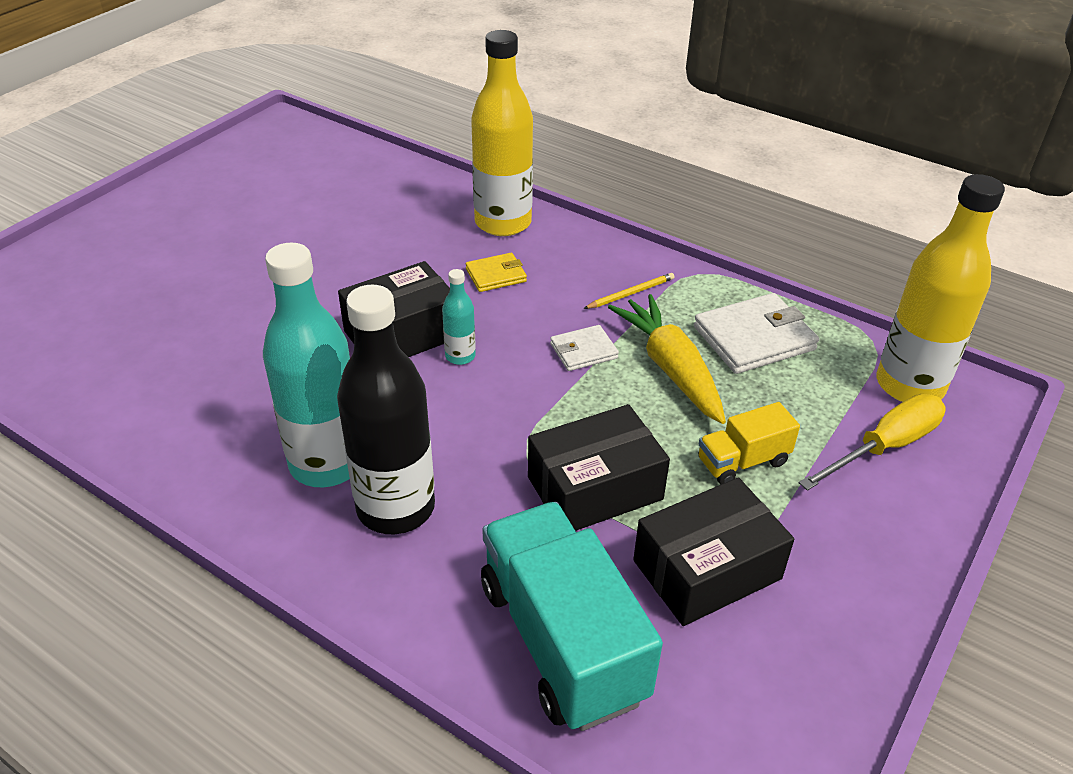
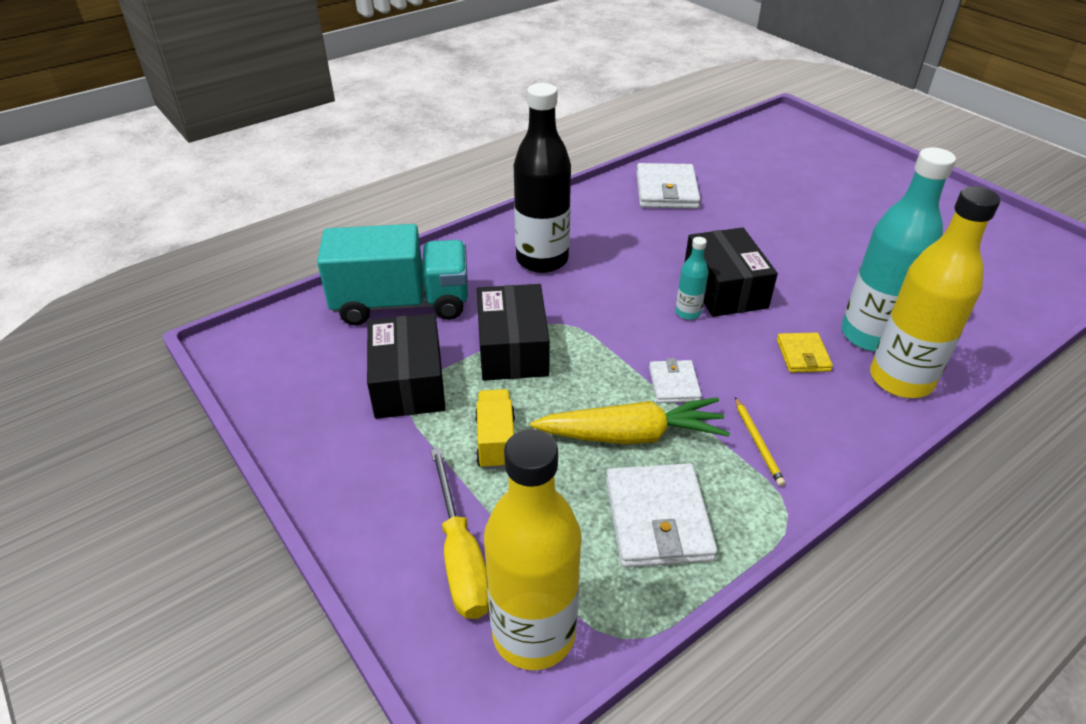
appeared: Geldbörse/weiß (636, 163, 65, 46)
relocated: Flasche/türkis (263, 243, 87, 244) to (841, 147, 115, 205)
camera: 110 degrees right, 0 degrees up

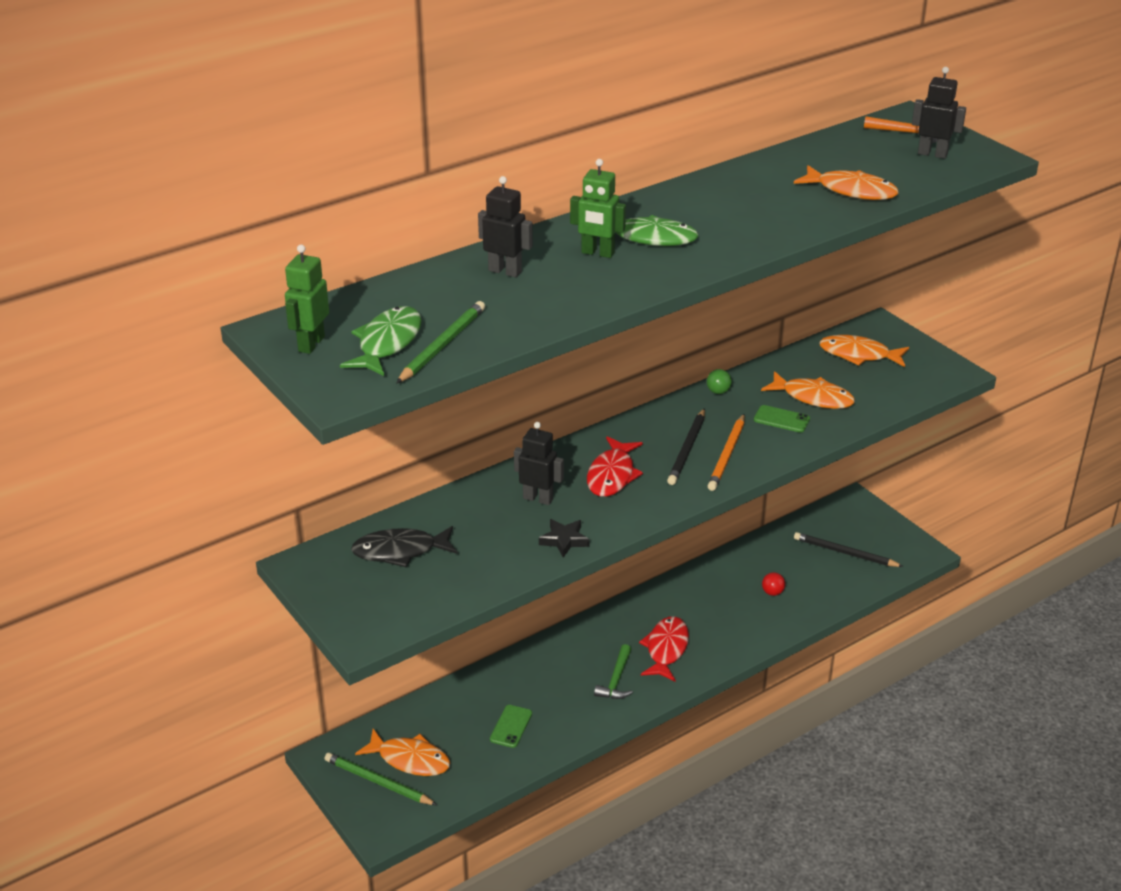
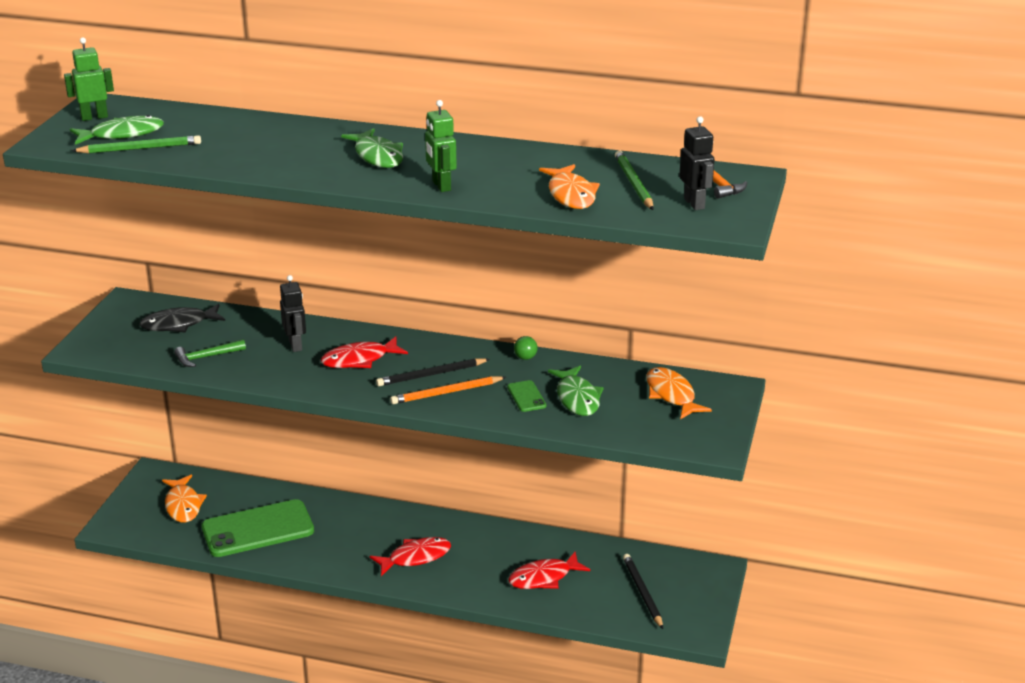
missing: Roboter/schwarz (478, 176, 55, 101); Stern/schwarz (539, 519, 51, 39)
relocated: Roboter/grün (570, 159, 56, 99) to (425, 100, 32, 92); Hammer/grün (594, 644, 39, 55) to (174, 339, 72, 28); Bleistift/grün (324, 753, 113, 52) to (615, 150, 39, 60)
exchanged: Ball/rot (762, 572, 23, 24) to Fisch/rot (508, 552, 82, 37)
colour: Fisch/orange (761, 371, 94, 38) to Fisch/grün (548, 366, 55, 50)
spun: Fisch/schwarz (351, 526, 106, 41) = (139, 304, 86, 29) 60 degrees counterclockwise
size: Handy/grün (490, 705, 42, 43) = (202, 499, 112, 58) x2.36
camera: 50 degrees right, 5 degrees down

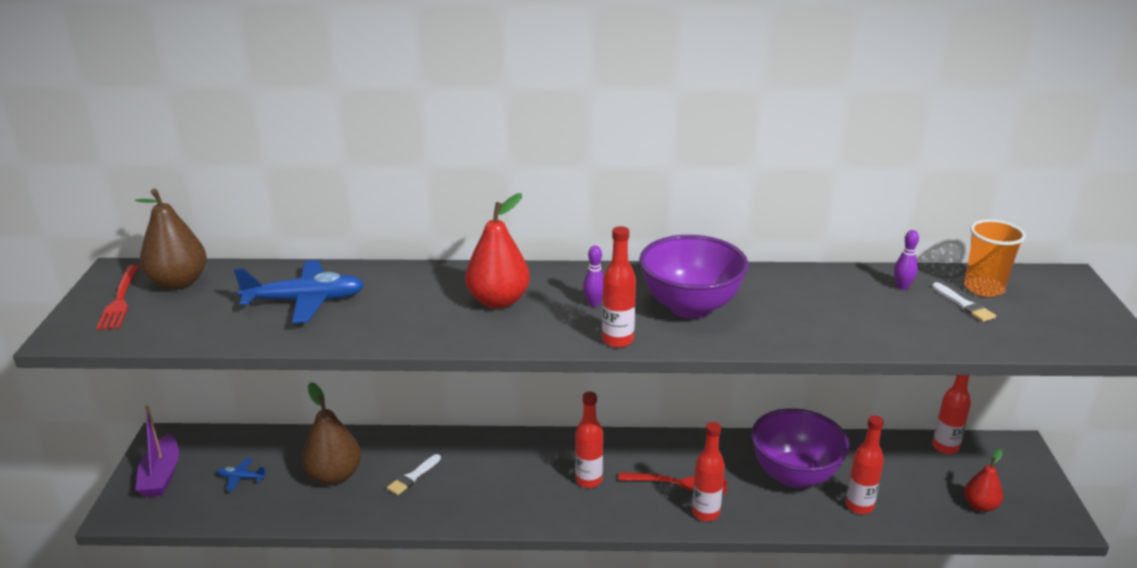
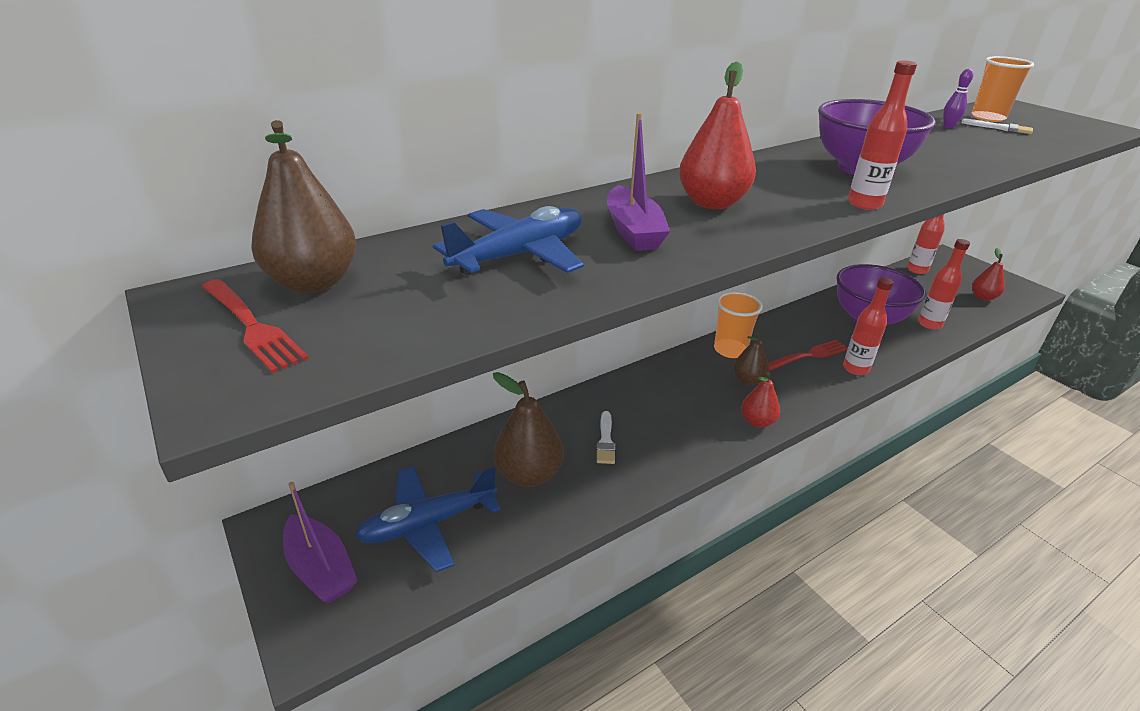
missing: Bowlingkegel/lila (583, 245, 21, 62)
appeared: Boot/lila (607, 113, 63, 138); Becher/orange (714, 292, 49, 66); Birne/rot (741, 372, 39, 56)
exchanged: Flasche/rot (575, 392, 28, 96) to Birne/braun (734, 332, 35, 53)
size: Flugzeug/blau (217, 458, 50, 33) = (355, 466, 146, 106) x2.17
camera: 35 degrees left, 5 degrees up

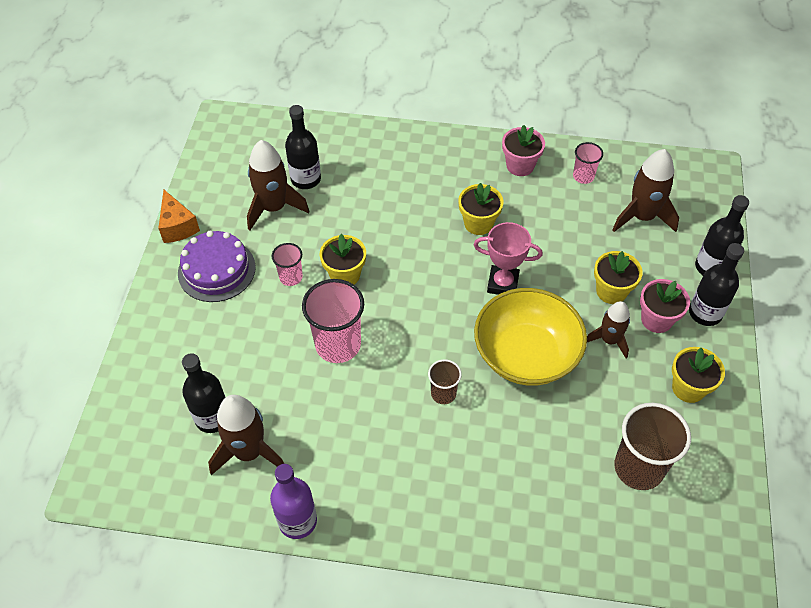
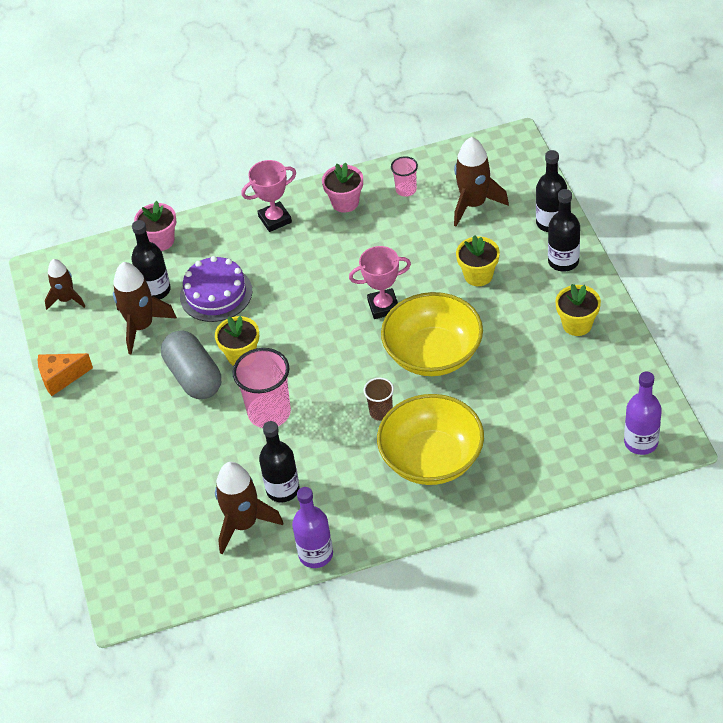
missing: Blumentopf/gelb (458, 183, 45, 52); Becher/braun (614, 403, 77, 87)
appeared: Pokal/rosa (241, 160, 55, 72); Flasche/lila (624, 371, 38, 84); Schüssel/gelb (377, 394, 107, 91)
relocated: Kuchen/lila (178, 231, 78, 71) to (180, 256, 72, 66); Blumentopf/rosa (640, 279, 50, 54) to (134, 201, 43, 50); Rakete/braun (587, 301, 43, 58) to (45, 259, 41, 51); Flasche/schwarz (182, 353, 44, 80) to (259, 421, 41, 82)
exchanged: Becher/rosa (272, 243, 31, 43) to Kapsel/grau (161, 330, 60, 69)
spun: Käse/orange (158, 190, 42, 53) = (38, 353, 55, 43) 120 degrees clockwise
camera: 20 degrees left, 5 degrees down

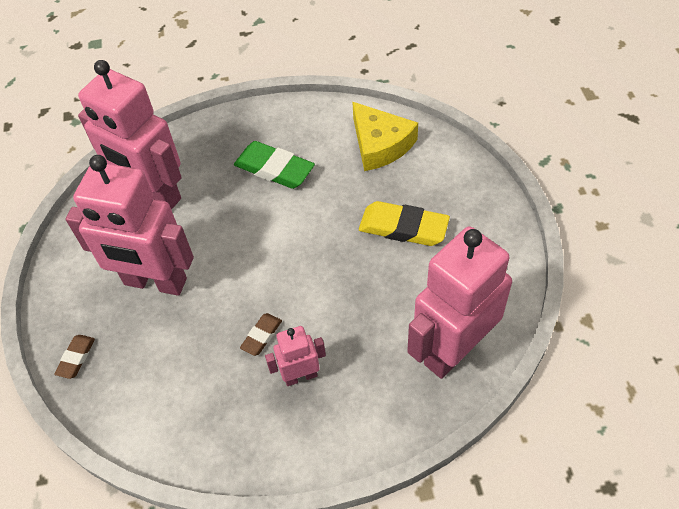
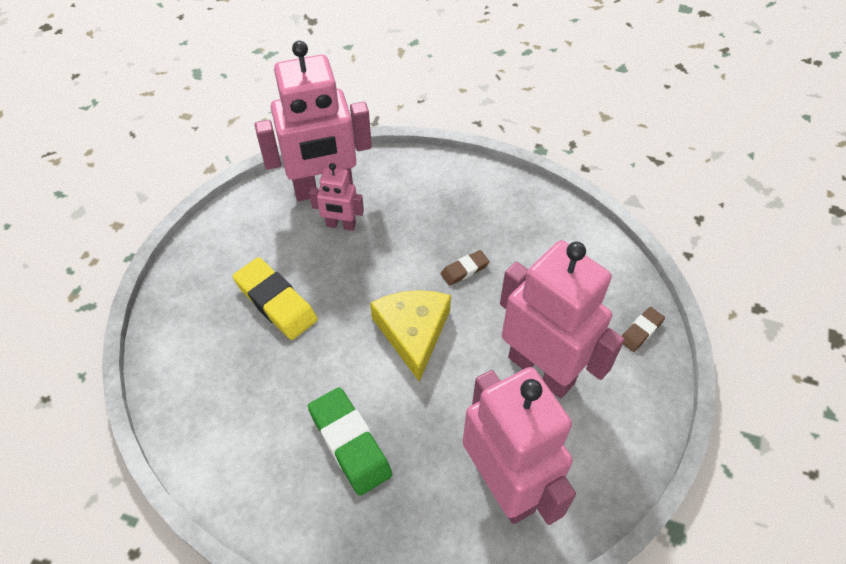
relocated: Käse/gelb (352, 102, 66, 69) to (370, 290, 81, 92); Roboter/rosa (265, 326, 61, 60) to (309, 163, 55, 68)
camera: 155 degrees left, 0 degrees up

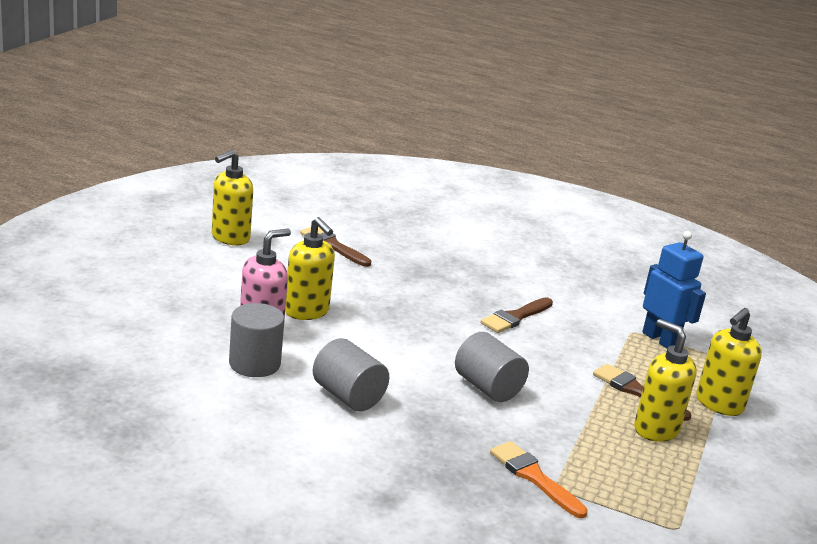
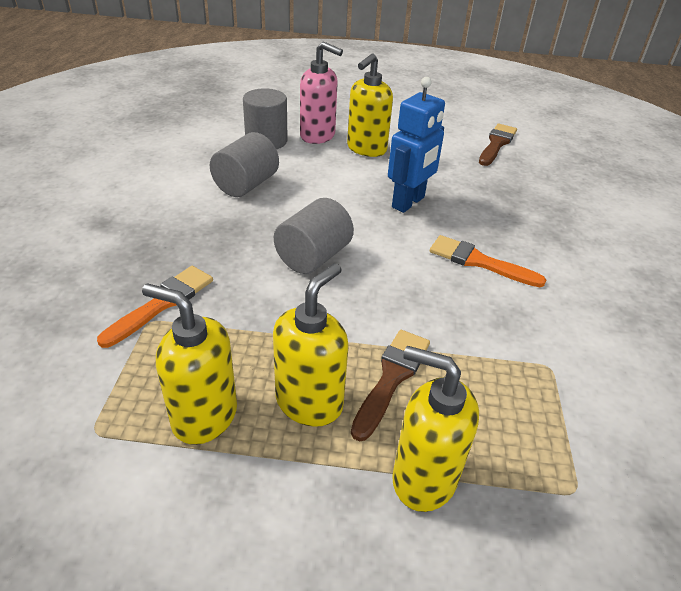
relocated: Seifenspender/gelb (212, 150, 41, 95) to (142, 283, 95, 162); Roboter/blau (642, 231, 64, 117) to (388, 77, 57, 136)
colour: Pinsel/braun (481, 297, 72, 36) to Pinsel/orange (430, 235, 116, 52)
camera: 75 degrees right, 15 degrees up

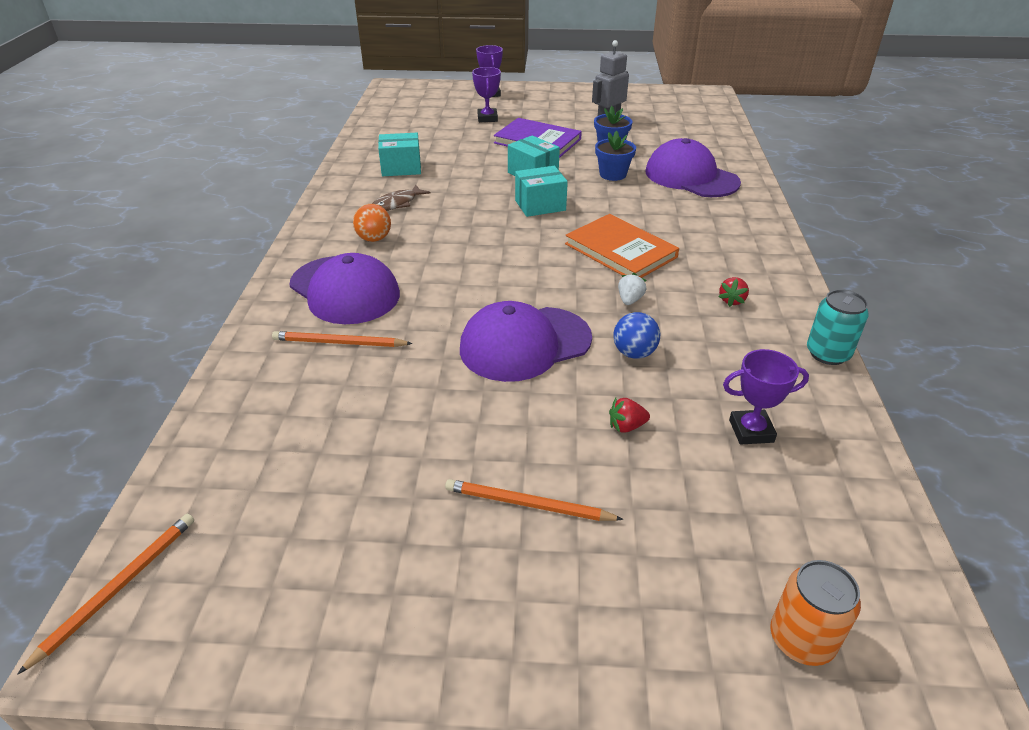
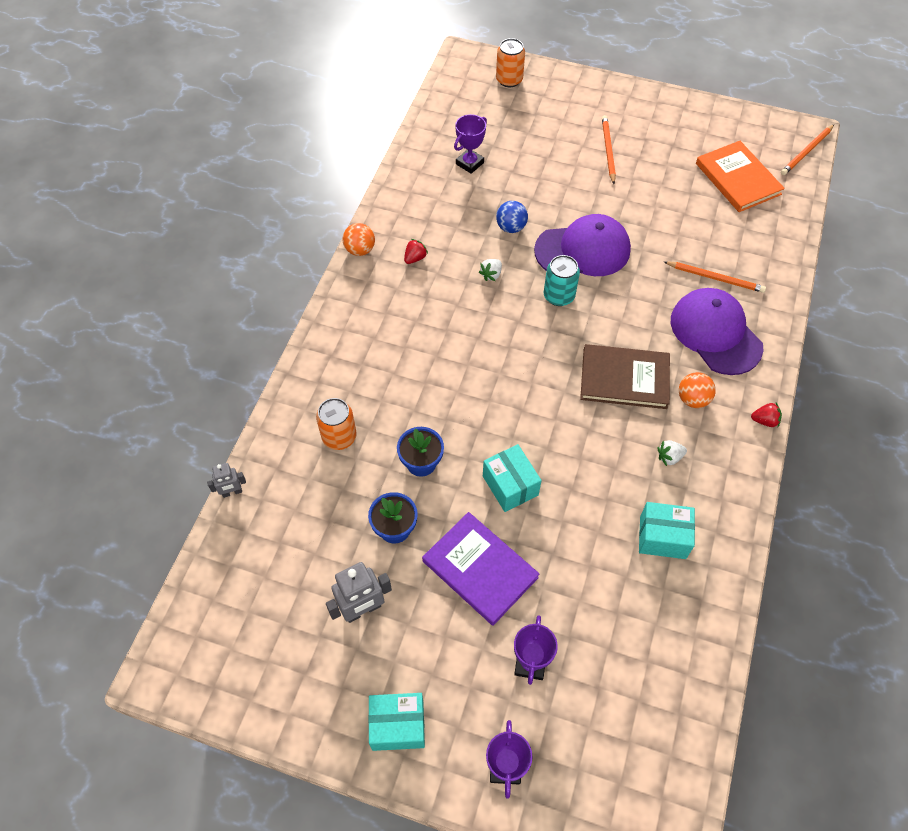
appeared: Ball/orange (343, 223, 32, 33); Buch/braun (580, 344, 90, 65); Roboter/grau (207, 463, 39, 35)
relocated: Schachtel/türkis (515, 166, 53, 51) to (368, 693, 57, 58); Buch/orange (565, 214, 114, 64) to (696, 141, 89, 71); Dose/türkis (807, 289, 62, 76) to (544, 255, 36, 51); Erdbeere/rot (609, 398, 41, 35) to (751, 403, 31, 24)
exchanged: Kappe/lila (646, 138, 95, 59) to Dose/orange (316, 398, 41, 52); Fisch/braun (372, 185, 59, 26) to Erdbeere/weiß (658, 440, 29, 26)
spun: Pokal/lila (723, 349, 86, 95) = (454, 114, 33, 60) 60 degrees counterclockwise; Bleistift/orange (445, 479, 178, 42) = (602, 115, 14, 69) 120 degrees counterclockwise
camera: 165 degrees left, 20 degrees up

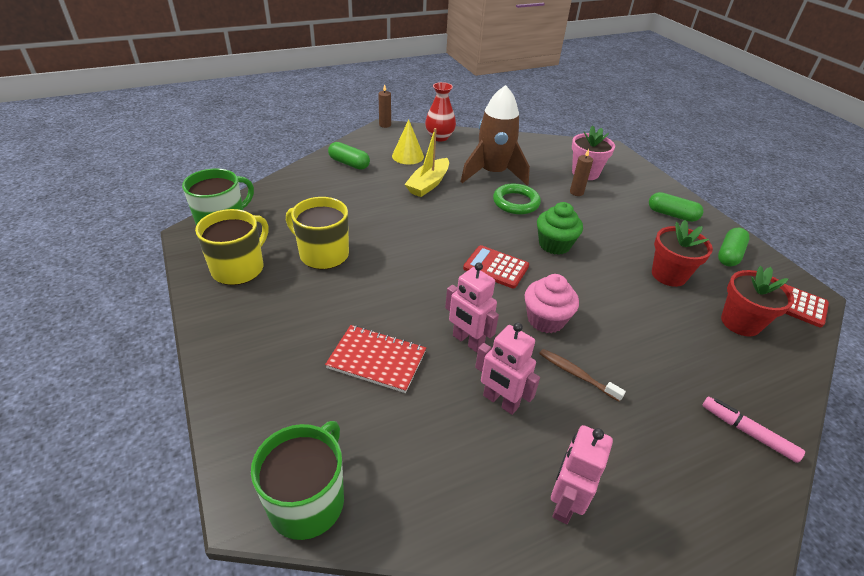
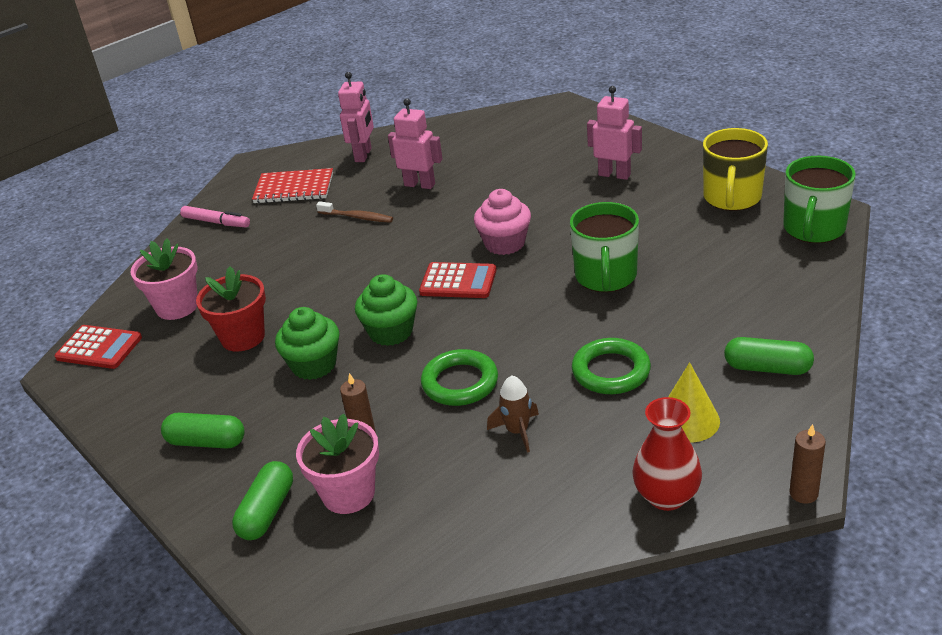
missing: Tasse/gelb (286, 197, 63, 72)
appeared: Muffin/grün (275, 307, 65, 73)
relocated: Kapsel/grün (718, 228, 32, 38) to (232, 461, 61, 79); Roboter/rosa (445, 262, 54, 90) to (587, 86, 55, 94); Muffin/rosa (524, 274, 55, 59) to (474, 189, 57, 66); Notizbuch/rot (325, 325, 101, 68) to (252, 168, 81, 36); Tasse/grün (251, 421, 93, 119) to (570, 202, 69, 90)
exchanged: Boot/gelb (404, 128, 45, 69) to Ring/grün (572, 338, 79, 56)
colour: Blumentopf/rot (721, 266, 73, 71) to Blumentopf/rosa (130, 238, 67, 82)
size: Rakete/braun (461, 85, 69, 101) = (487, 376, 52, 77) x0.45
camera: 170 degrees right, 5 degrees down

